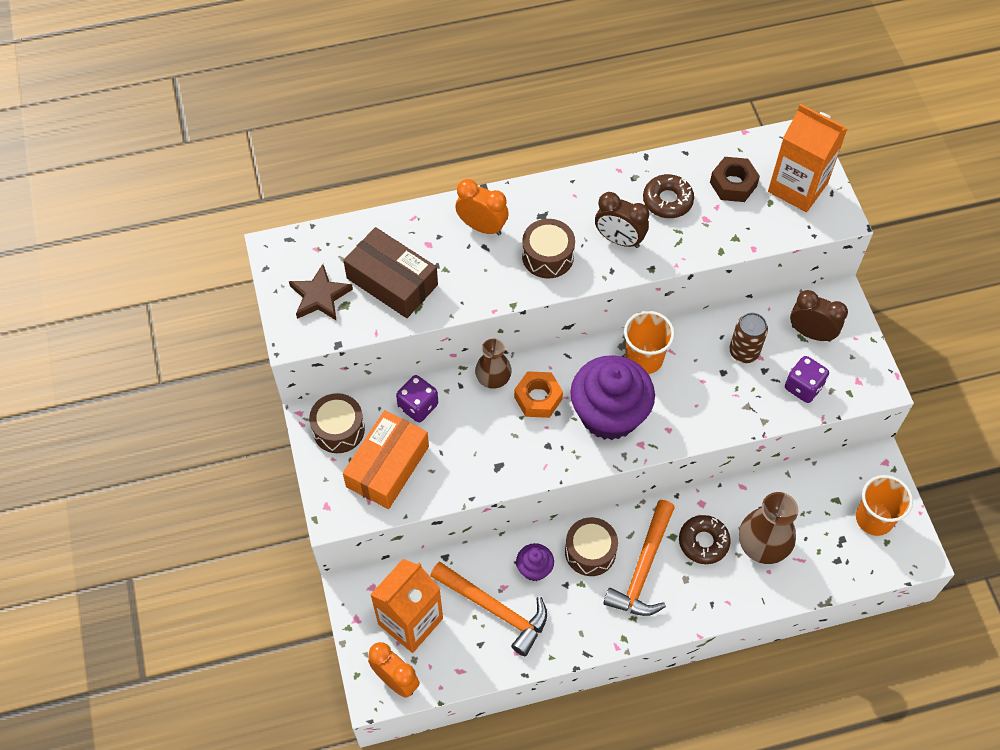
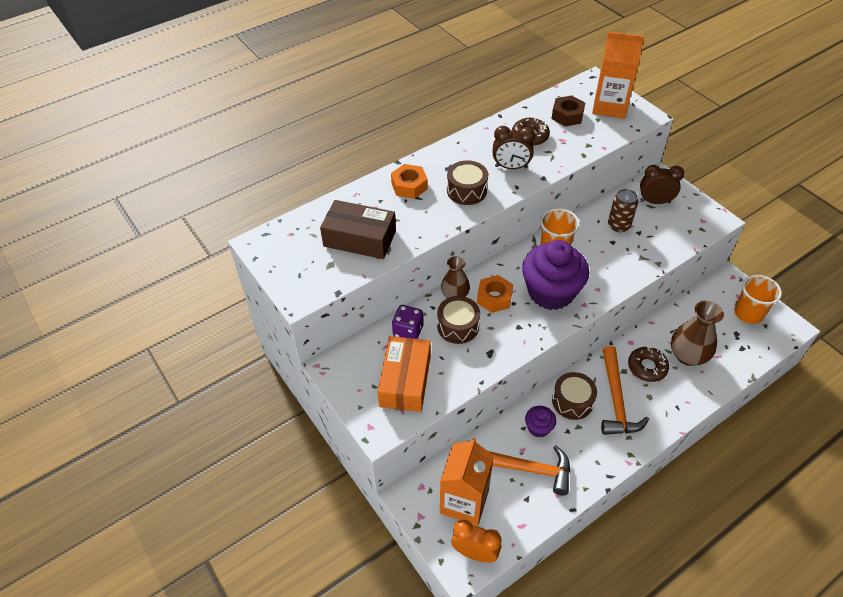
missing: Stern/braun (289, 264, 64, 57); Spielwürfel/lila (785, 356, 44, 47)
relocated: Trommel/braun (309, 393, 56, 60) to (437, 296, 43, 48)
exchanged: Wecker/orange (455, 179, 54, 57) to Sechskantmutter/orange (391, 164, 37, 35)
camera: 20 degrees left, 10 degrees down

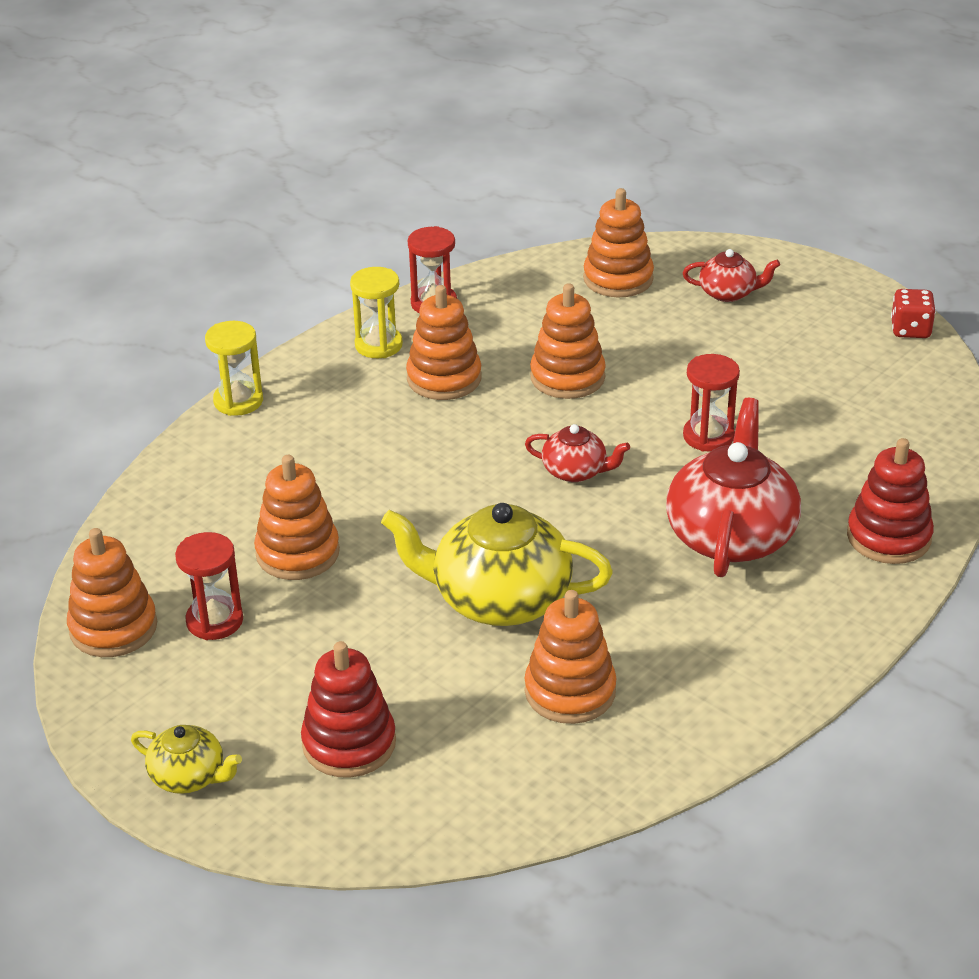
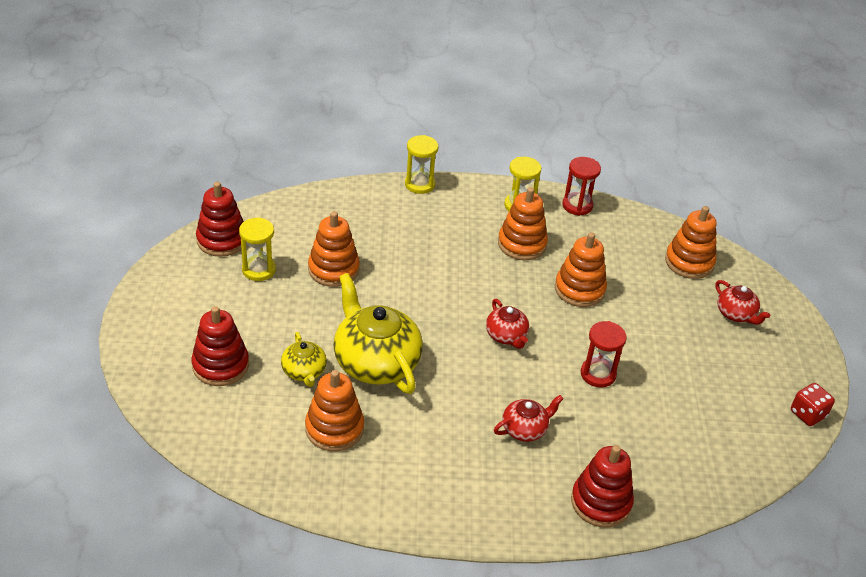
relocated: Teekanne/gelb (131, 725, 111, 69) to (281, 332, 46, 55)
colour: Stapelspielzeug/orange (67, 528, 90, 129) to Stapelspielzeug/rot (196, 182, 48, 75); Sanduhr/rot (175, 532, 68, 108) to Sanduhr/gelb (239, 217, 37, 64)
size: Teekanne/rot (666, 397, 135, 180) = (494, 395, 69, 47) x0.51
camera: 45 degrees right, 5 degrees up

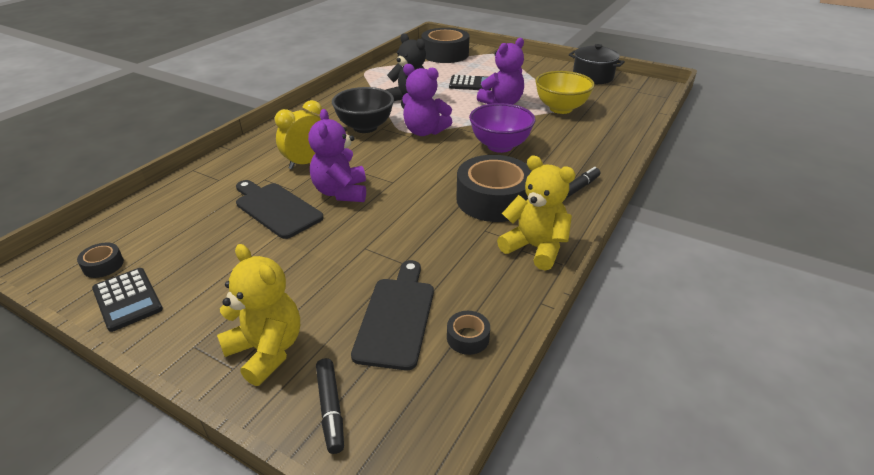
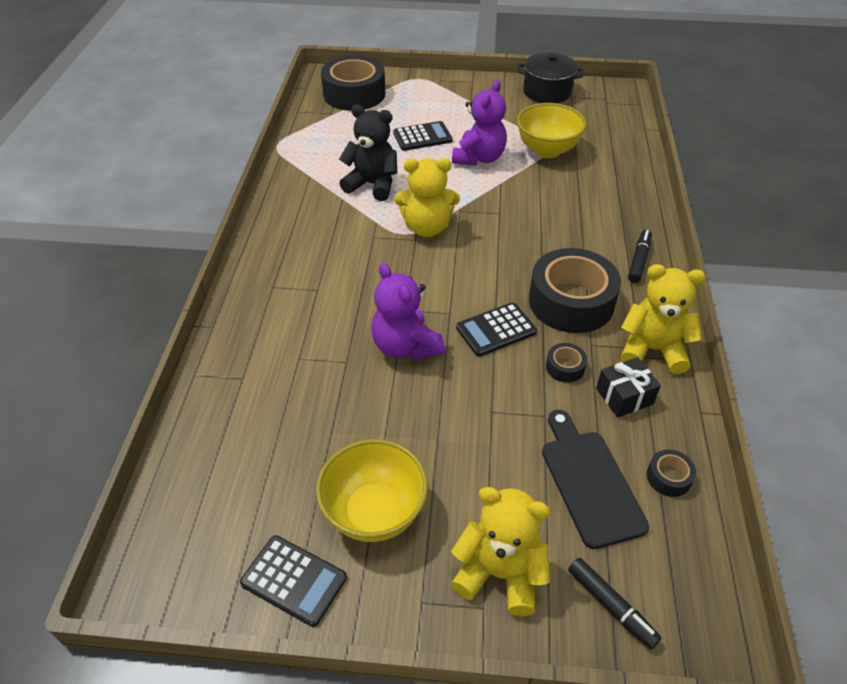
missing: Schüssel/schwarz (332, 87, 62, 46); Wecker/gelb (275, 100, 47, 69); Schüssel/lila (469, 103, 66, 50); Schneidebrett/schwarz (236, 180, 88, 59)
appeared: Taschenrechner/schwarz (456, 302, 81, 55); Geschenk/schwarz (596, 357, 65, 60); Schüssel/gelb (316, 439, 112, 103)
relocated: Klebeband/schwarz (77, 243, 47, 35) to (546, 343, 41, 40)
colour: Teddybär/lila (402, 64, 50, 72) to Teddybär/gelb (394, 158, 66, 79)
camera: 25 degrees left, 10 degrees up

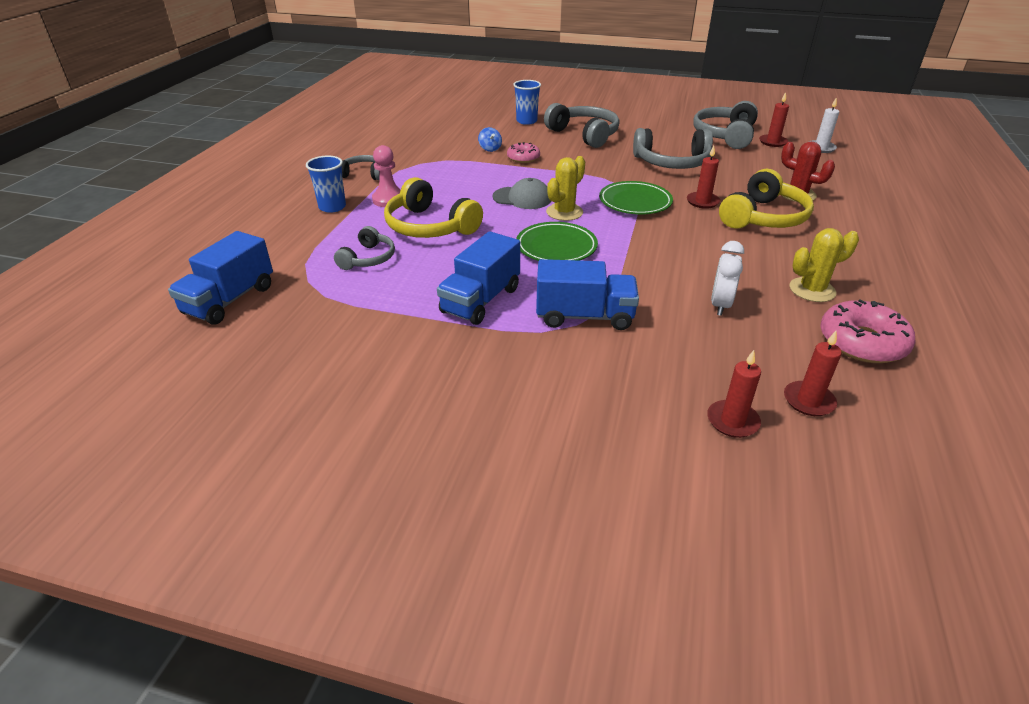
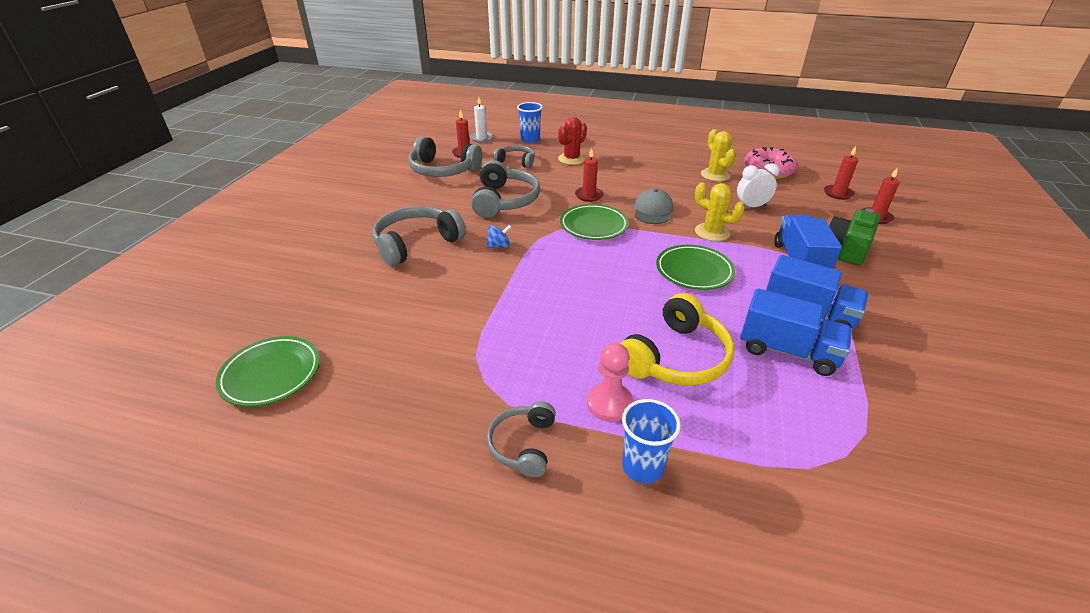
missing: Donut/rosa (507, 142, 33, 21); Kopfhörer/gelb (719, 169, 95, 60)
appeared: Kamera/grün (829, 208, 52, 58); Teller/grün (216, 336, 104, 71)
relocated: Becher/blau (513, 80, 28, 45) to (517, 102, 26, 41); Kreisel/blau (478, 127, 24, 25) to (487, 225, 24, 23); Kaktus/gelb (546, 156, 39, 65) to (695, 182, 50, 59); Kappe/grau (492, 178, 59, 31) to (634, 188, 39, 36); Kopfhörer/grau (334, 226, 61, 44) to (493, 145, 42, 23); Lastwagen/blau (168, 231, 105, 94) to (740, 288, 112, 88)
spun: Wecker/weiß (711, 241, 33, 75) = (737, 163, 42, 44) 150 degrees clockwise
camera: 90 degrees left, 0 degrees up

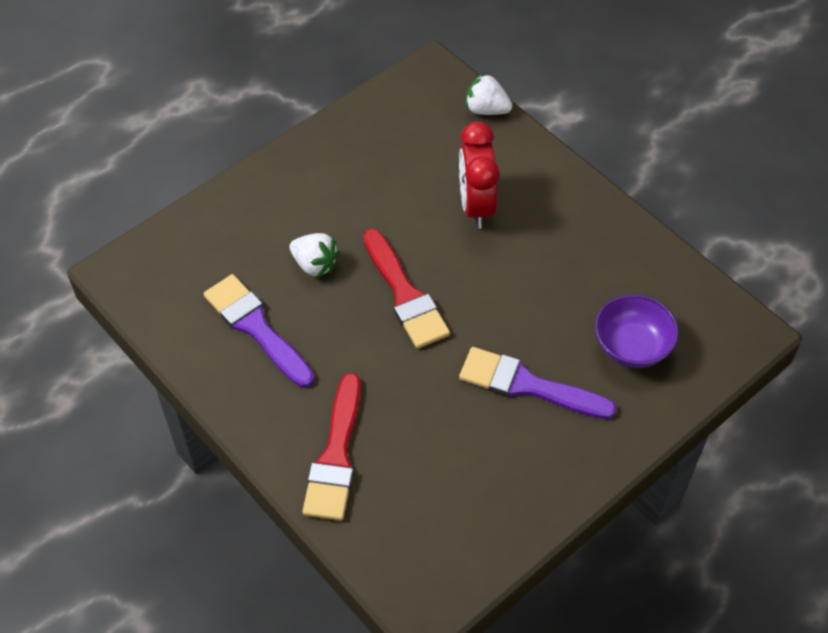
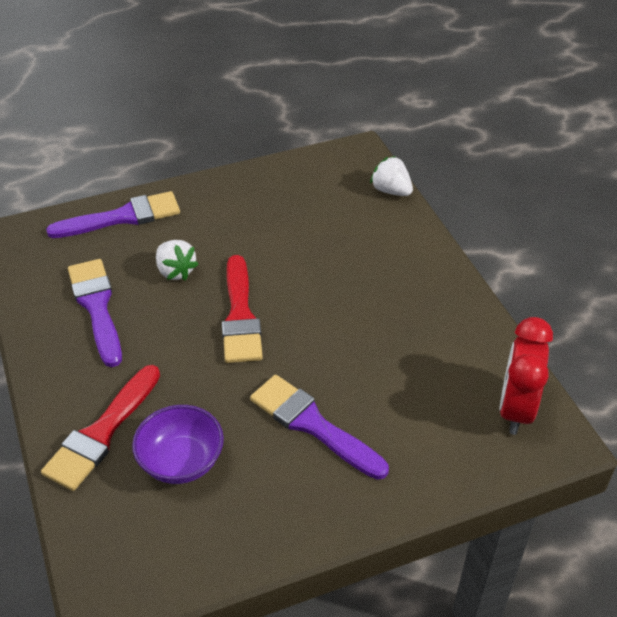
appeared: Pinsel/lila (46, 191, 134, 47)
relocated: Wecker/rot (459, 122, 41, 107) to (499, 317, 54, 118); Schüssel/lila (595, 294, 84, 74) to (132, 405, 92, 79)
camera: 20 degrees right, 10 degrees down

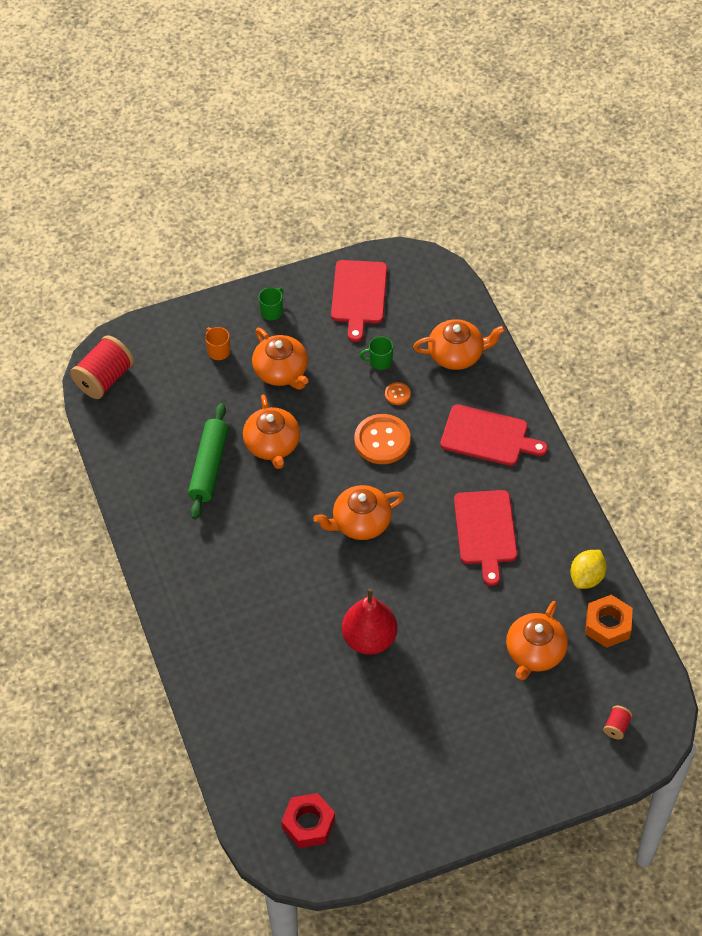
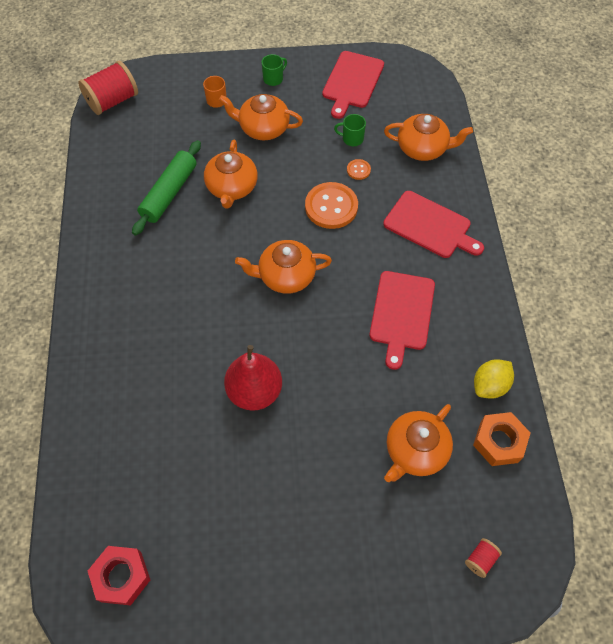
spun: Teekanne/orange (252, 328, 56, 62) = (219, 94, 84, 47) 120 degrees clockwise
camera: 15 degrees right, 5 degrees up

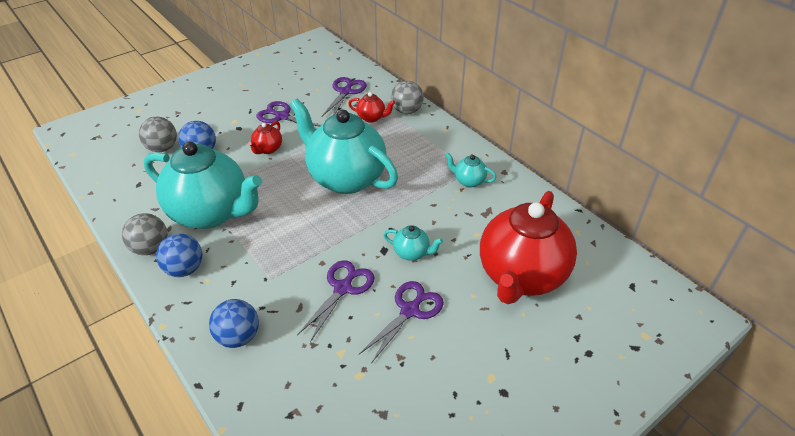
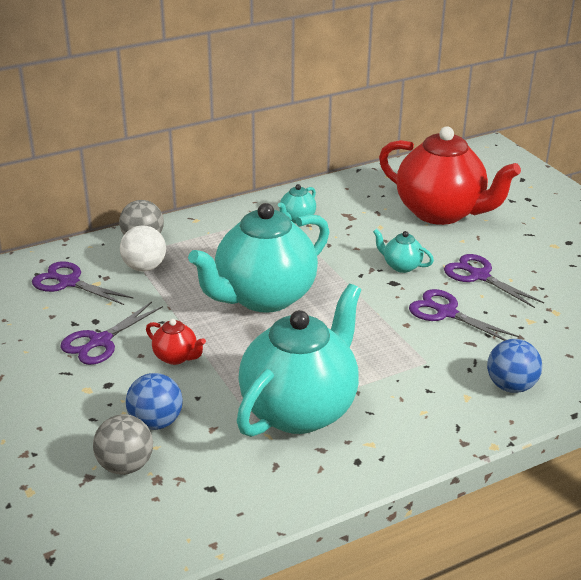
missing: Ball/grau (122, 213, 45, 42); Ball/blau (156, 234, 46, 43)
exchanged: Teekanne/rot (348, 92, 47, 31) to Ball/weiß (120, 226, 46, 46)
spun: Teekanne/türkis (383, 225, 60, 36) = (373, 229, 61, 44) 90 degrees counterclockwise
camera: 80 degrees left, 10 degrees down

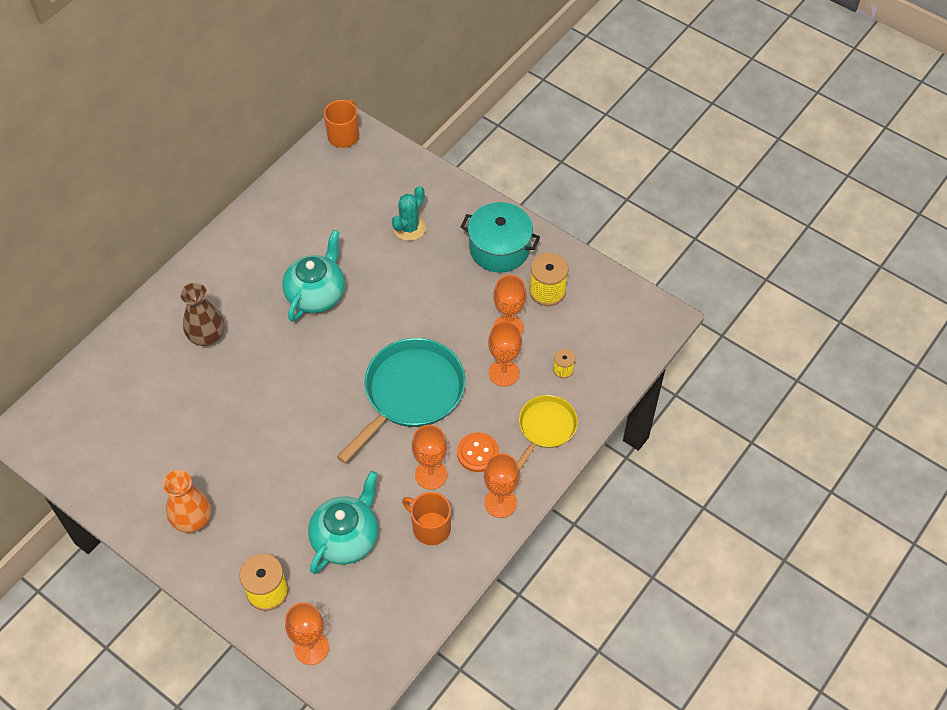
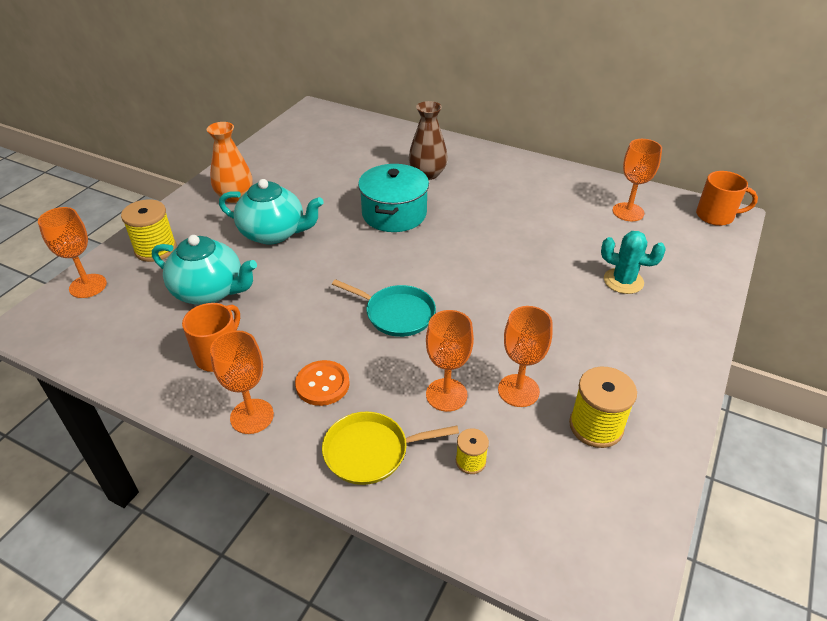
relocated: Kochtopf/türkis (460, 202, 80, 71) to (358, 164, 71, 68); Teekanne/türkis (282, 230, 63, 92) to (219, 179, 105, 66); Kelch/orange (412, 425, 35, 65) to (612, 139, 50, 82)
spun: Pfanne/gelb (517, 395, 61, 76) = (322, 411, 137, 74) 150 degrees clockwise
size: Pfanne/türkis (337, 338, 128, 125) = (332, 279, 104, 58) x0.58
camera: 80 degrees right, 15 degrees down

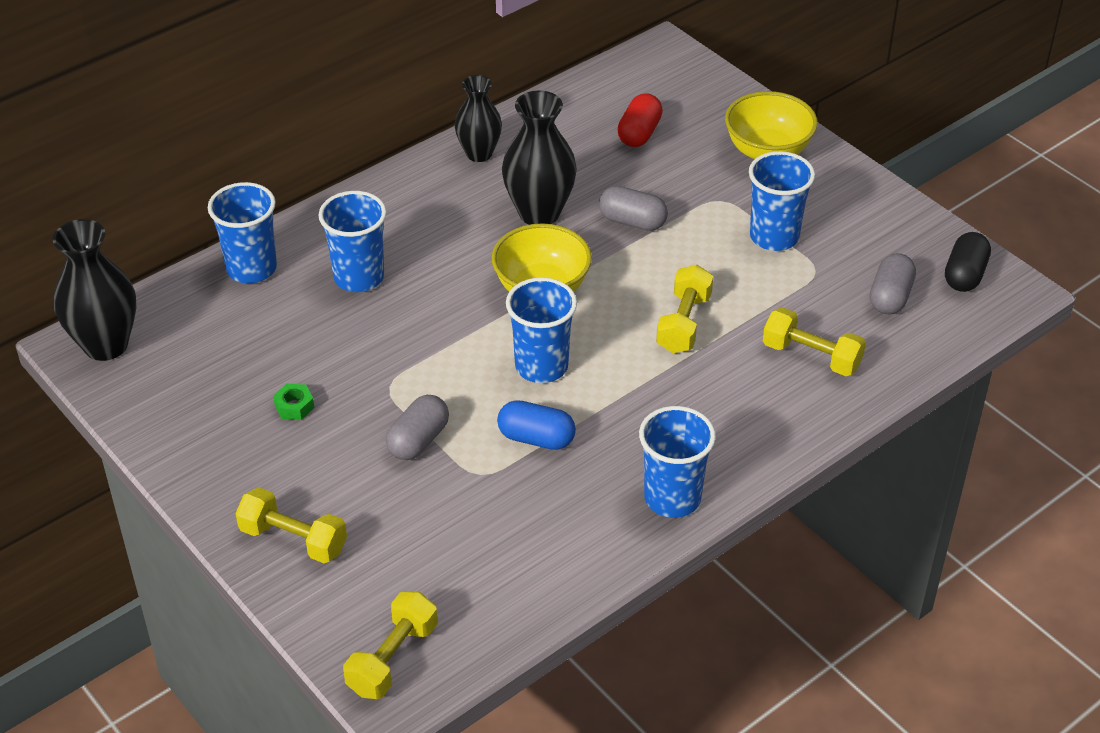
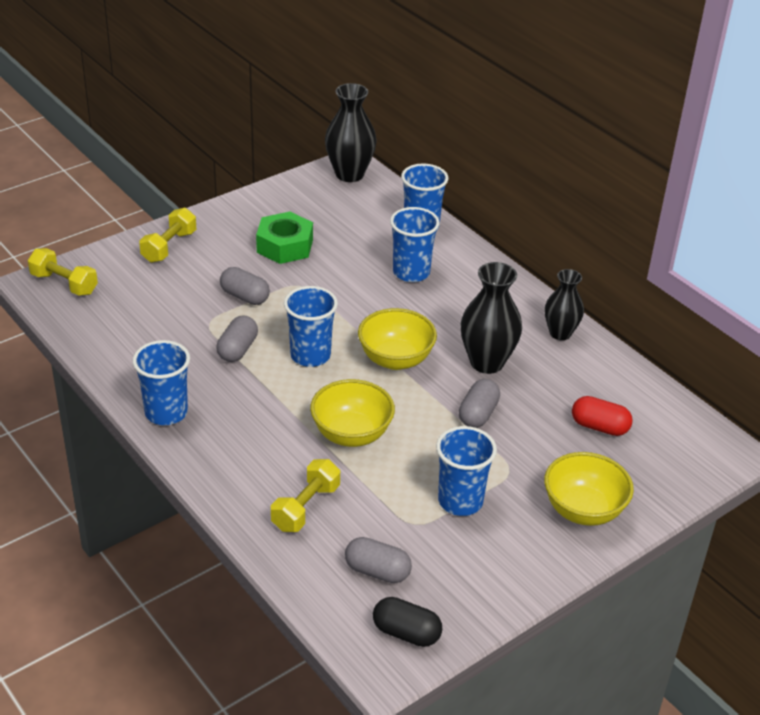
exchanged: Hantel/gelb (656, 265, 57, 88) to Schüssel/gelb (310, 379, 85, 68)
colour: Kapsel/blau (497, 400, 79, 50) to Kapsel/grau (216, 315, 42, 47)
size: Sechskantmutter/grün (273, 383, 41, 37) = (256, 212, 57, 52) x2.23
camera: 90 degrees right, 5 degrees down

